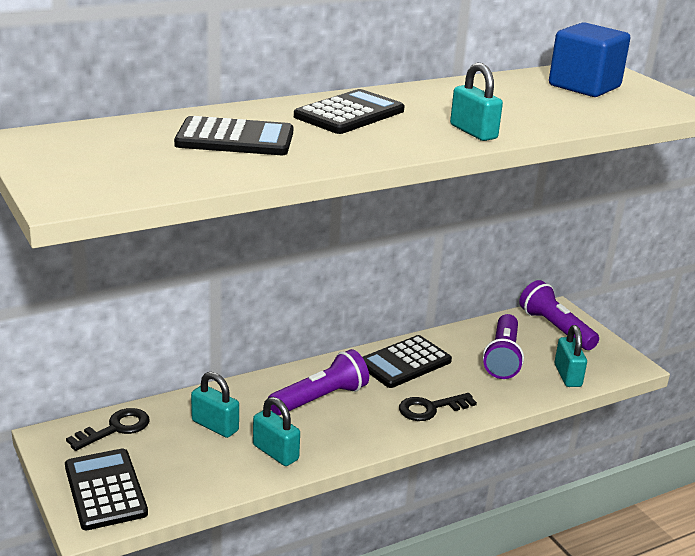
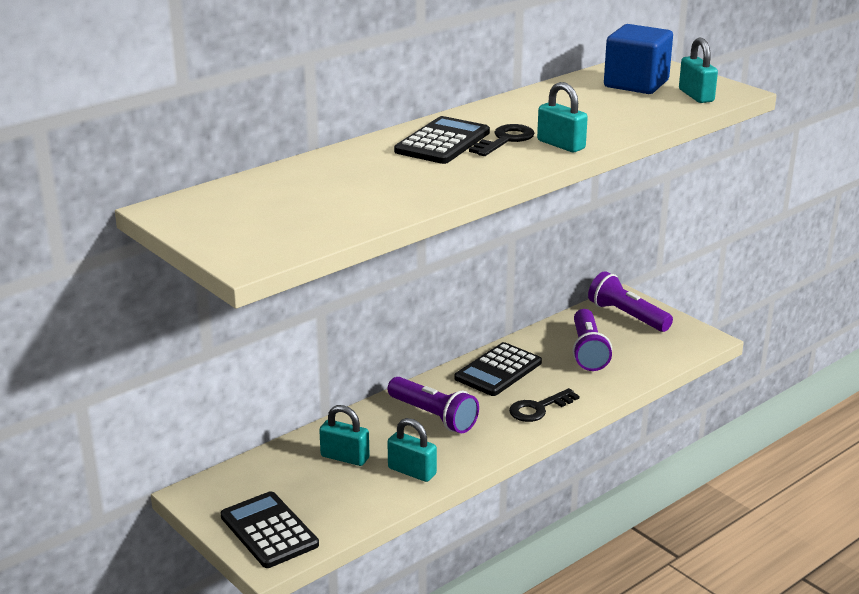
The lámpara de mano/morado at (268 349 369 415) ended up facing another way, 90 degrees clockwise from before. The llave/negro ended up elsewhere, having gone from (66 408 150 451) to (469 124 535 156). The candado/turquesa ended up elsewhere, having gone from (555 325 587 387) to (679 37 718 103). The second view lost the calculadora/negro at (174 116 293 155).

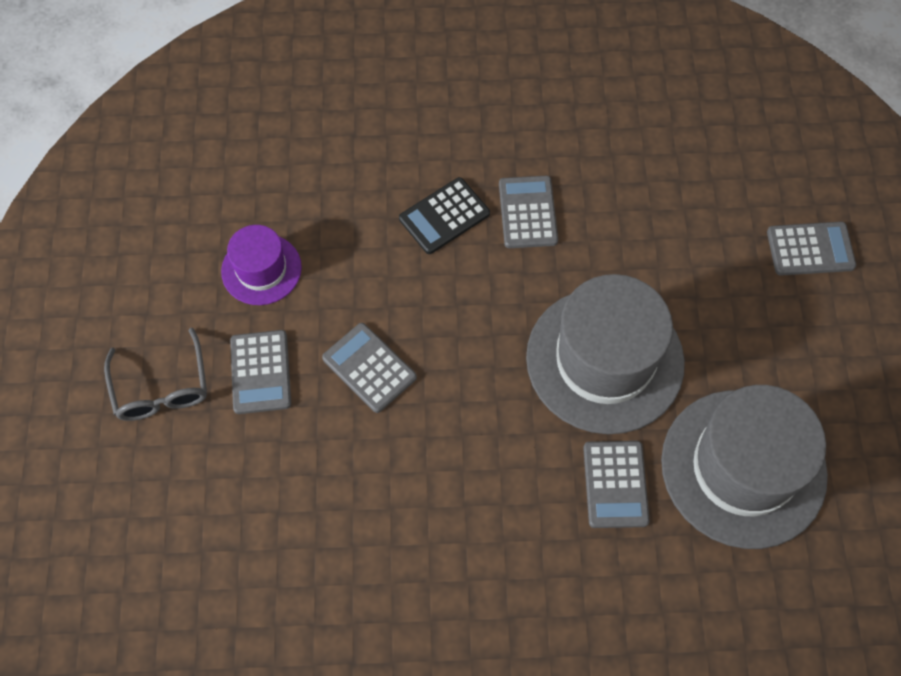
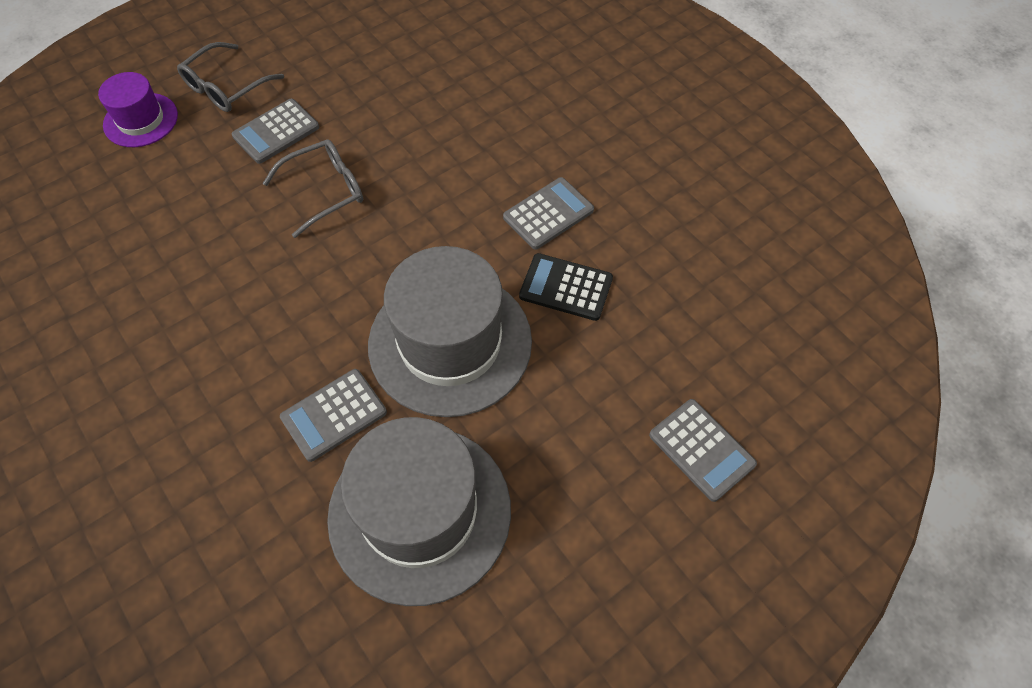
The sombrero/morado ended up elsewhere, having gone from (221 225 302 305) to (98 72 178 147). Where the calculadora/gris stood at (322 323 417 413), the gafas/gris came to stand at (263 139 363 238). The calculadora/negro ended up elsewhere, having gone from (399 177 490 254) to (519 253 613 321).

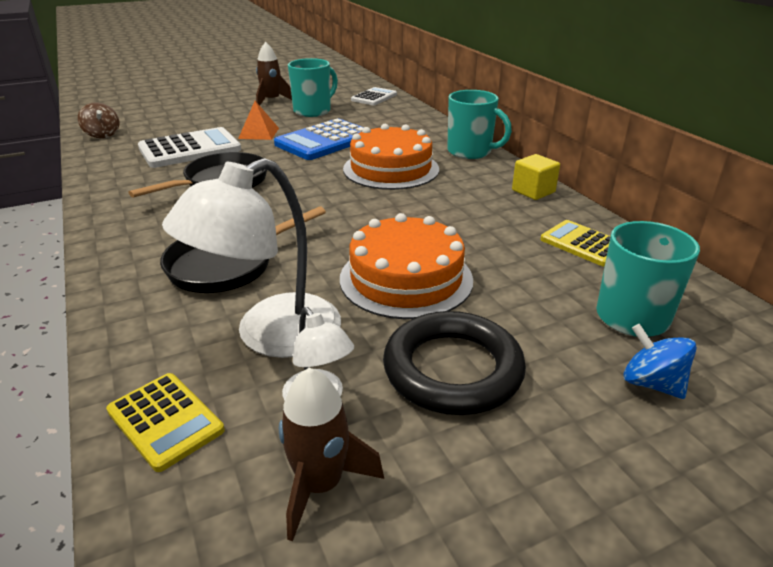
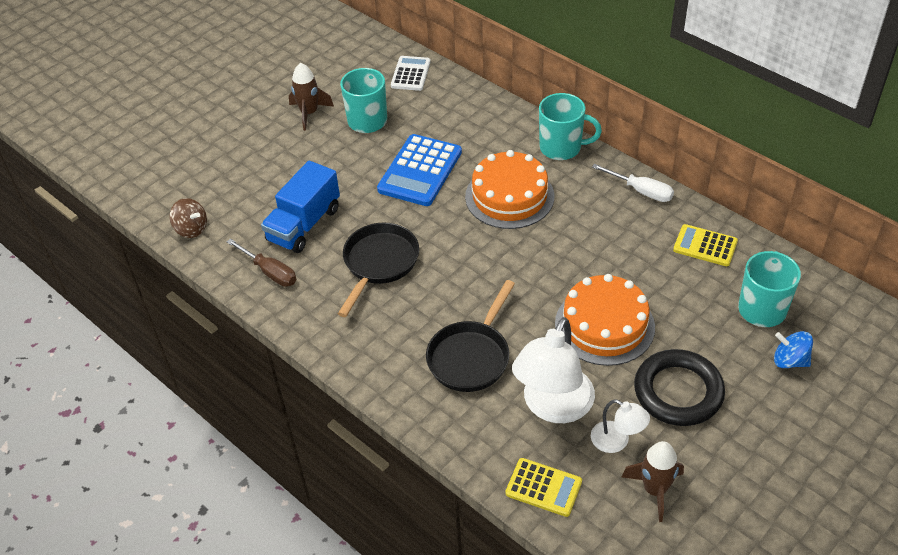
The second view gained the destornillador/marrón at (227 239 296 287). Where the calculadora/blanco stood at (138 127 241 168), the camión/azul came to stand at (261 161 340 253). Where the cubo/amarillo stood at (512 154 560 200), the destornillador/blanco came to stand at (592 164 674 202). The second view lost the pirámide/naranja at (238 101 279 140).

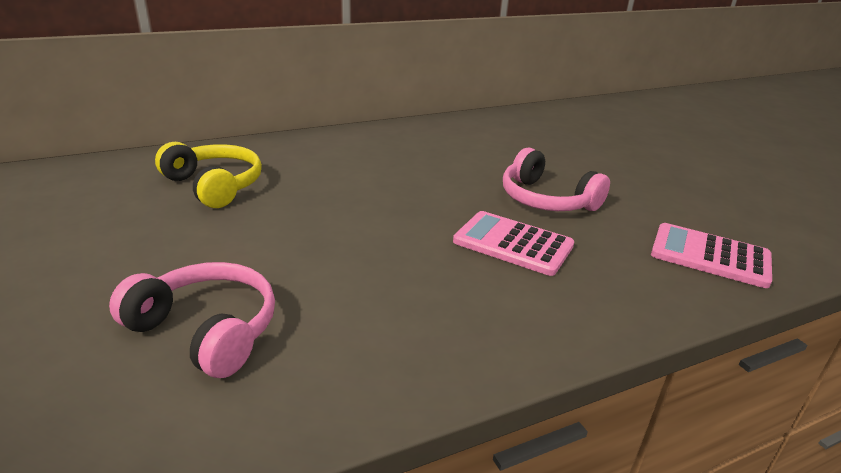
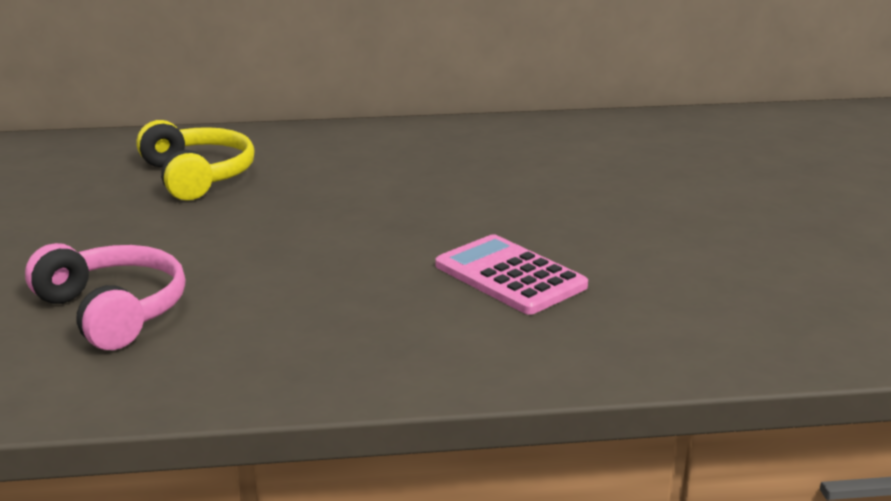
The second view lost the auriculares/rosa at (503 148 610 211). The second view lost the calculadora/rosa at (651 223 772 288).

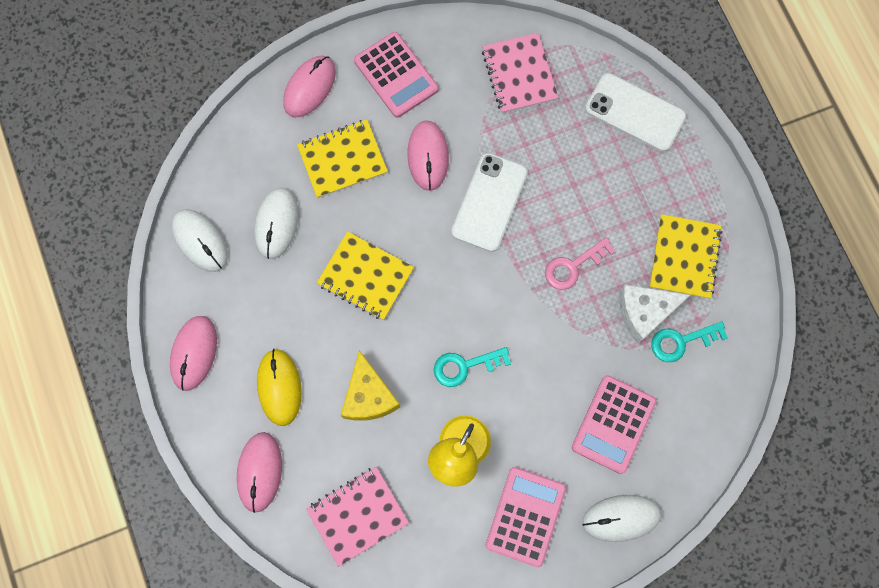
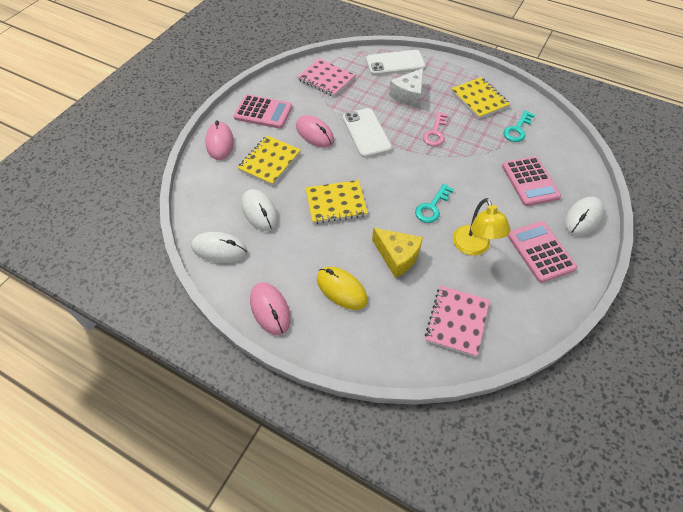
The queso/blanco ended up elsewhere, having gone from (619 284 690 344) to (389 68 423 108). The second view lost the ratón/rosa at (237 432 282 513).

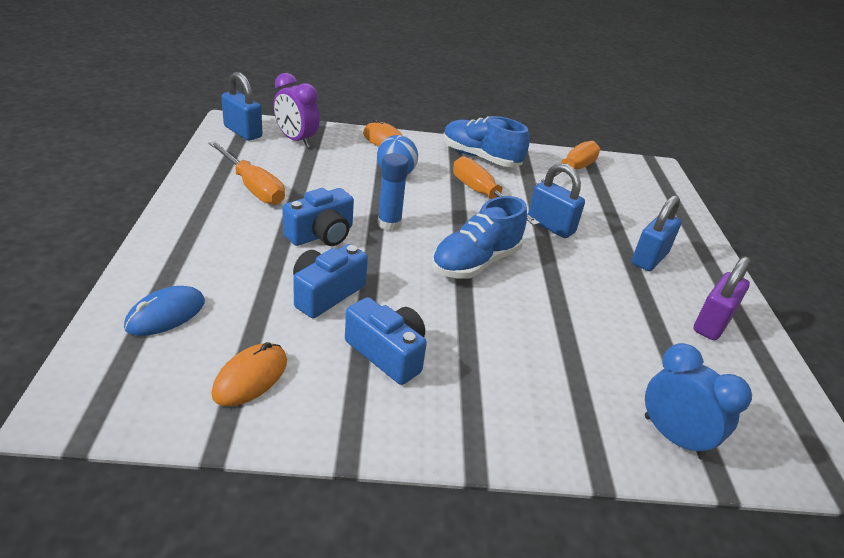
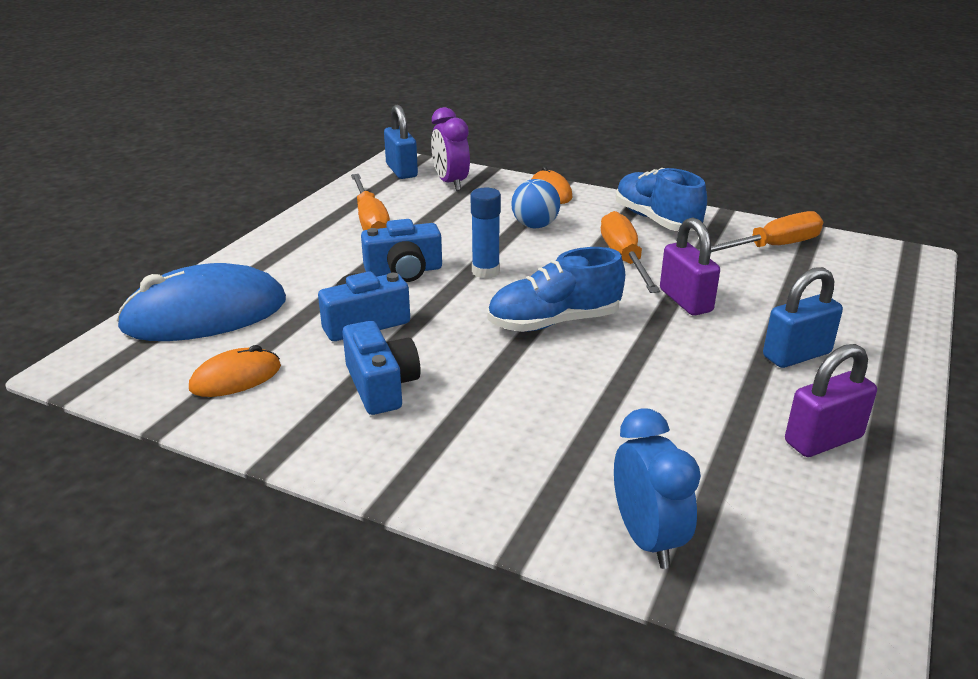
The size of the ratón/azul at (124 286 205 336) changed by a factor of 1.95. What was the candado/azul at (528 163 585 238) turned into the candado/morado at (660 218 720 316).

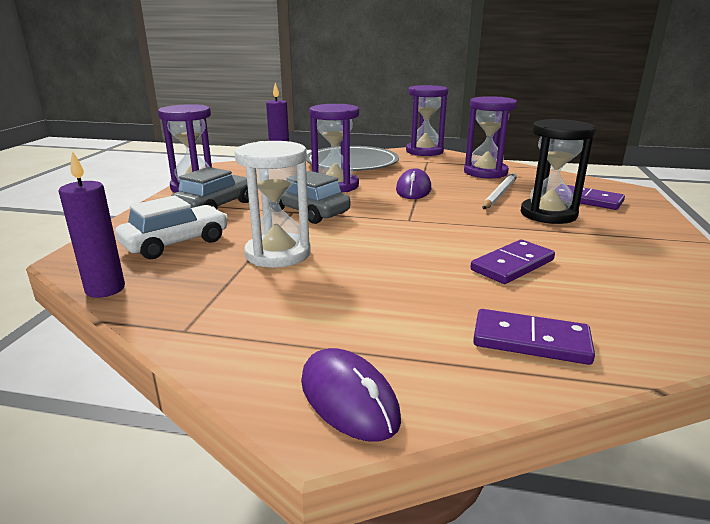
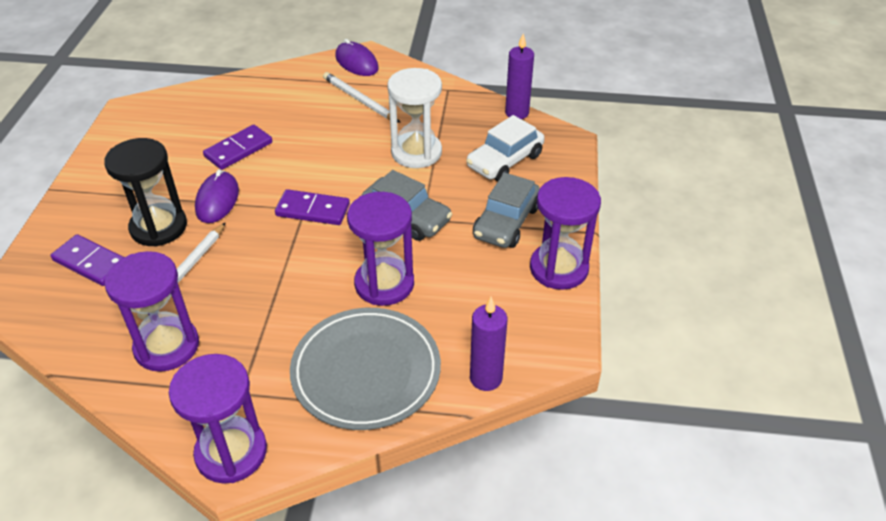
The ratón/morado ended up elsewhere, having gone from (396 168 431 199) to (195 169 239 223). The ficha de dominó/morado ended up elsewhere, having gone from (473 309 595 365) to (275 189 350 225). The second view gained the lápiz/blanco at (323 72 401 123).

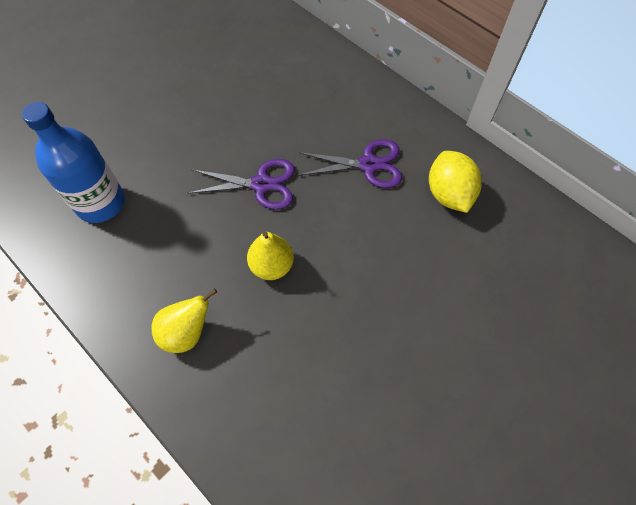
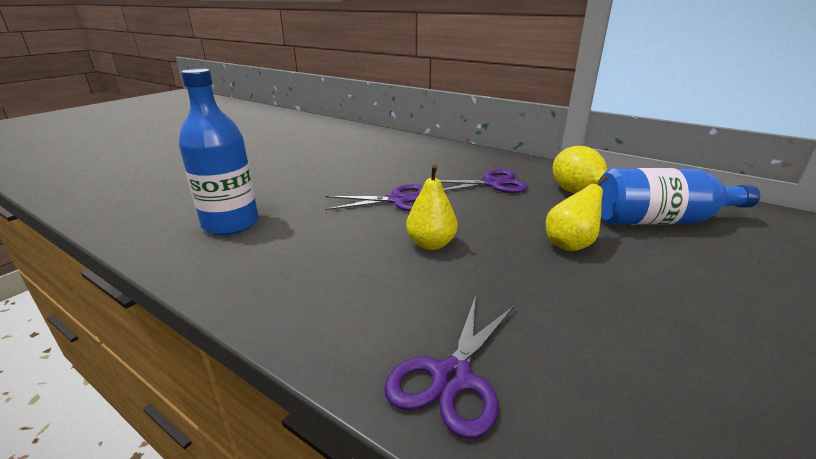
The second view gained the tijeras/morado at (384 295 515 439). The pera/amarillo ended up elsewhere, having gone from (152 288 217 353) to (546 176 607 251). The second view gained the botella/azul at (597 168 760 225).

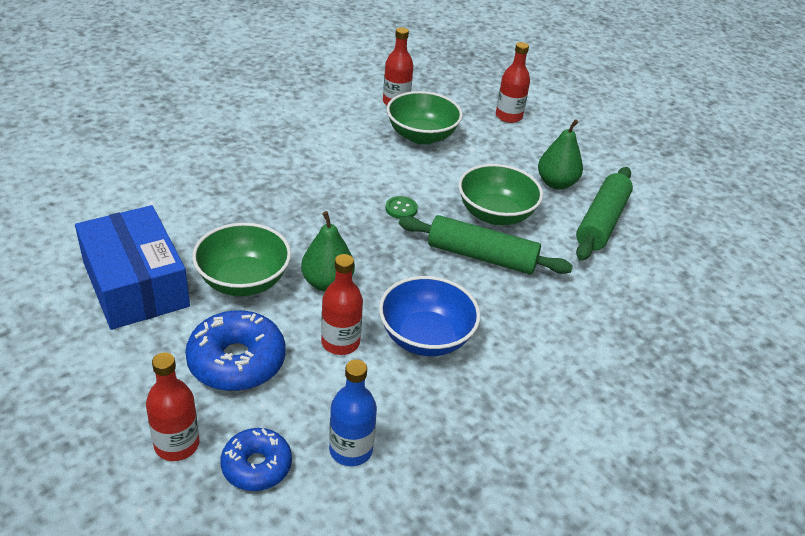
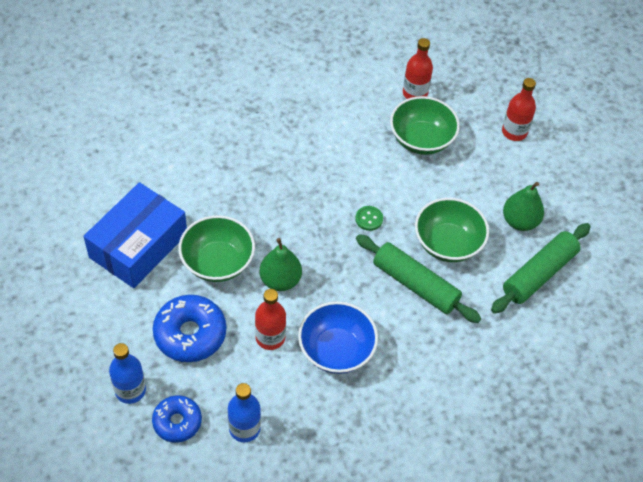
The caja/azul at (75 205 190 330) ended up facing another way, 45 degrees clockwise from before. What was the botella/rojo at (146 352 200 461) turned into the botella/azul at (109 343 146 404).

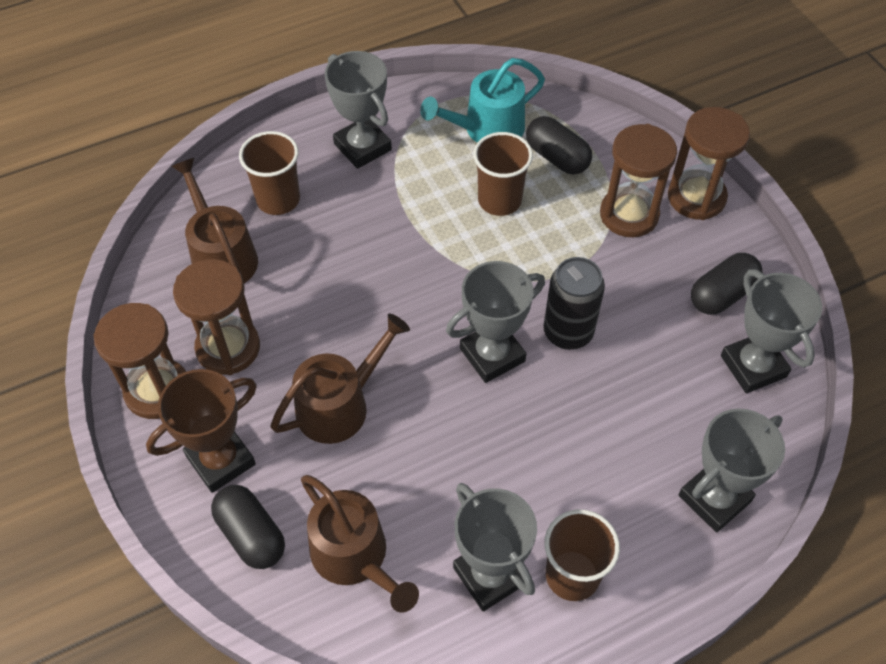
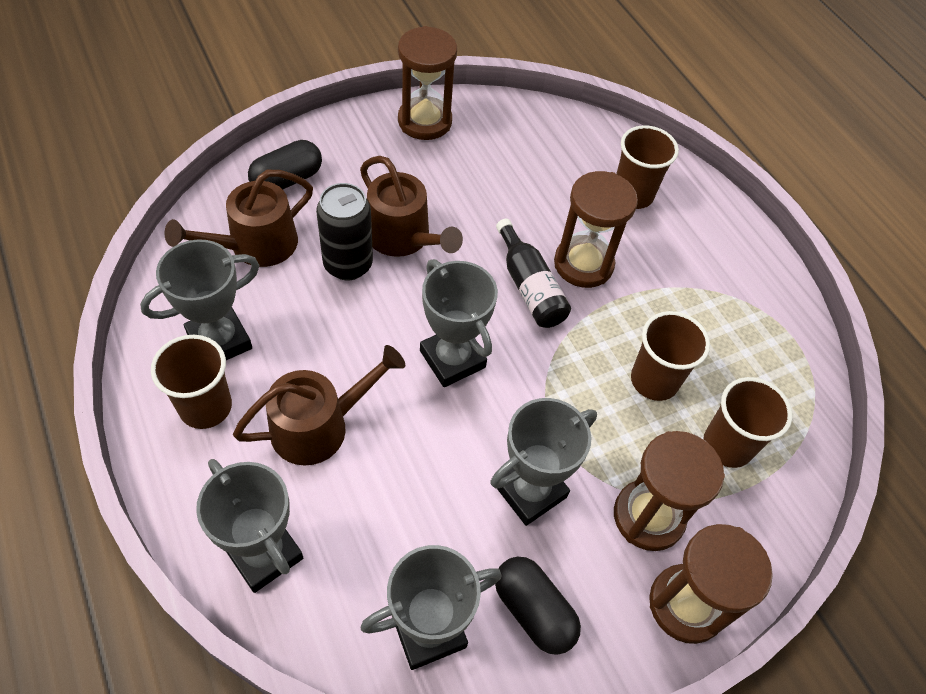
The regadera/marrón ended up elsewhere, having gone from (171 158 258 284) to (233 345 405 466). The lata/negro ended up elsewhere, having gone from (543 257 605 350) to (316 183 373 280). The trofeo/gris ended up elsewhere, having gone from (325 51 392 169) to (490 398 597 526). The second view gained the botella/negro at (496 219 571 328). The reloj de arena/marrón ended up elsewhere, having gone from (173 259 260 375) to (554 171 638 288). Where the cápsula/negro stood at (526 116 592 175), the vaso/marrón came to stand at (704 377 792 468). The second view lost the trofeo/marrón at (146 369 257 493). The second view lost the regadera/turquesa at (420 58 545 143).

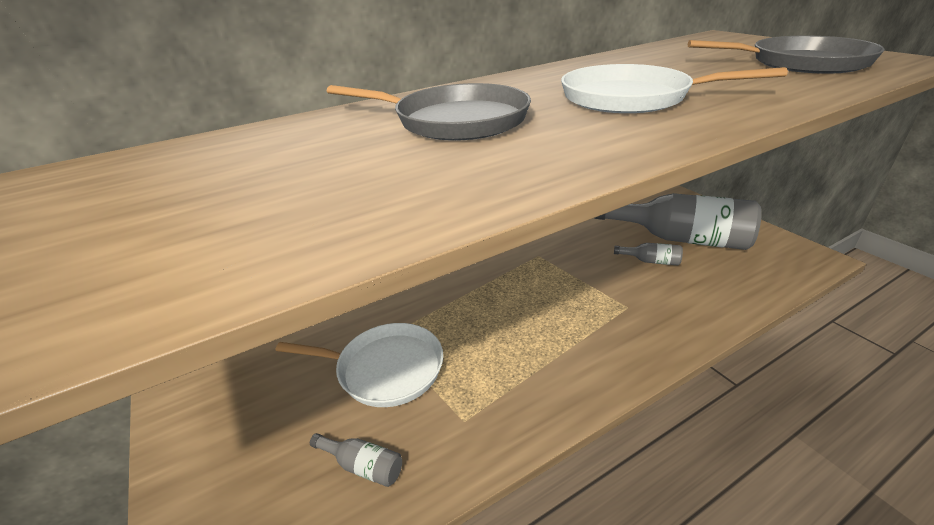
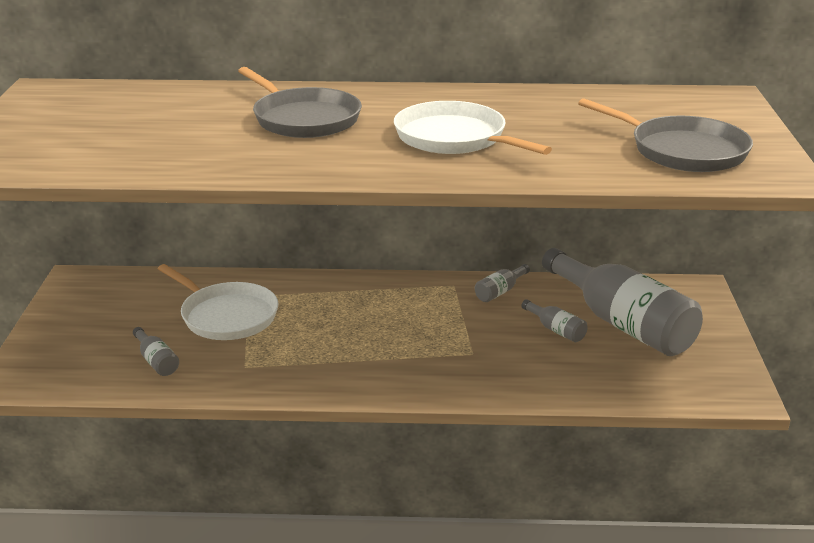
The second view gained the botella/gris at (475 264 530 302).

